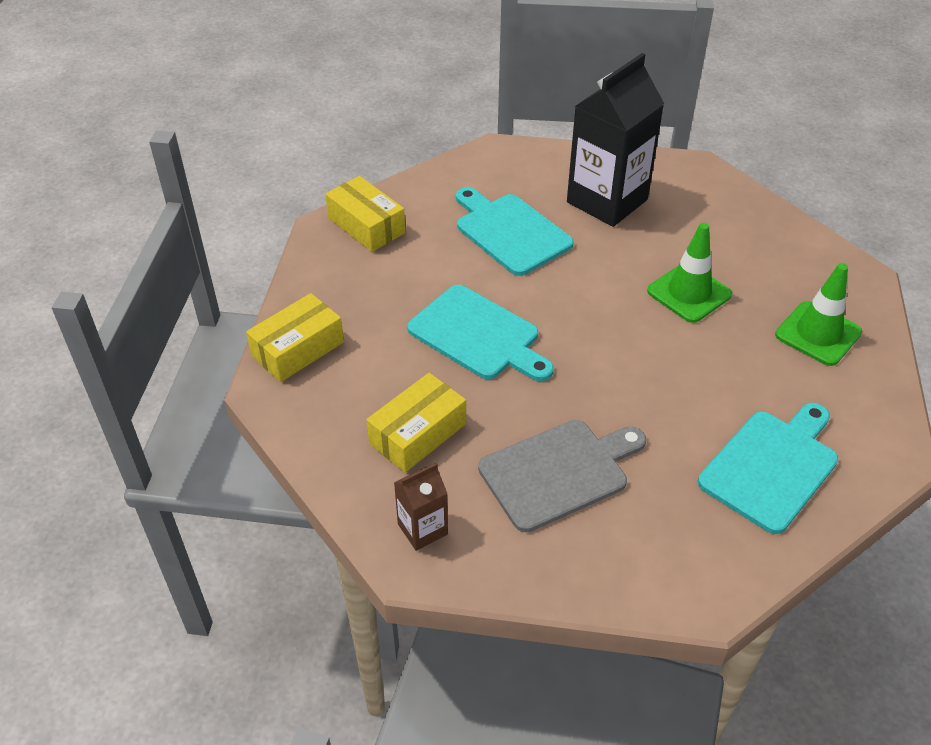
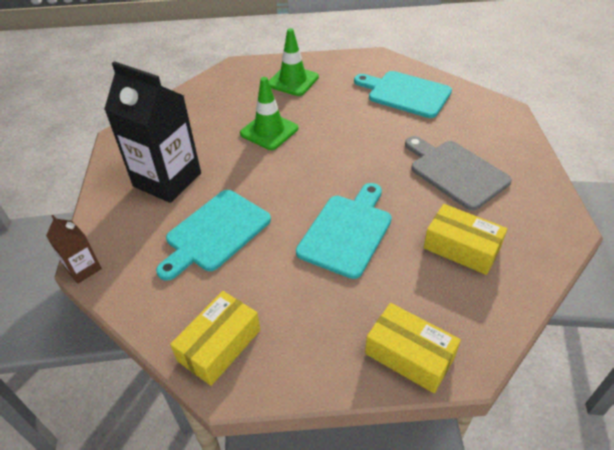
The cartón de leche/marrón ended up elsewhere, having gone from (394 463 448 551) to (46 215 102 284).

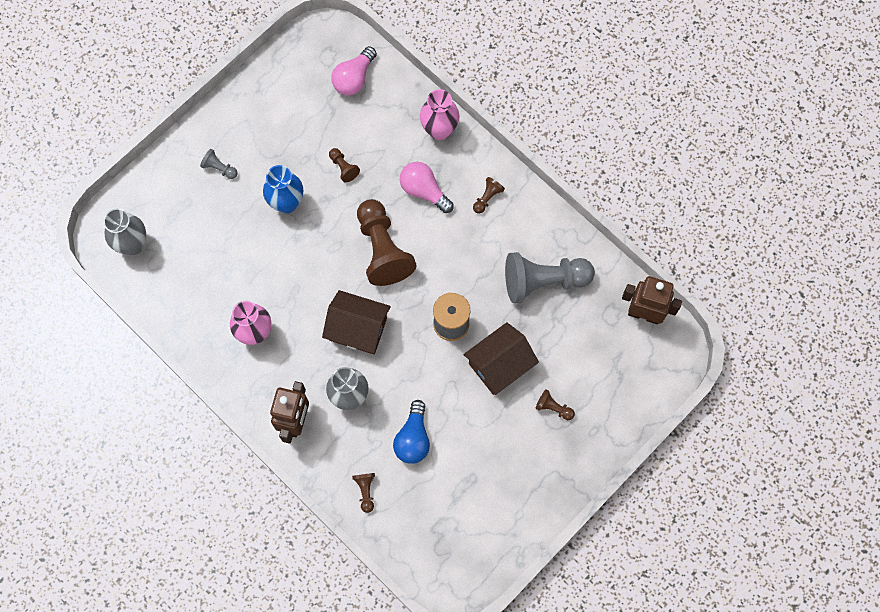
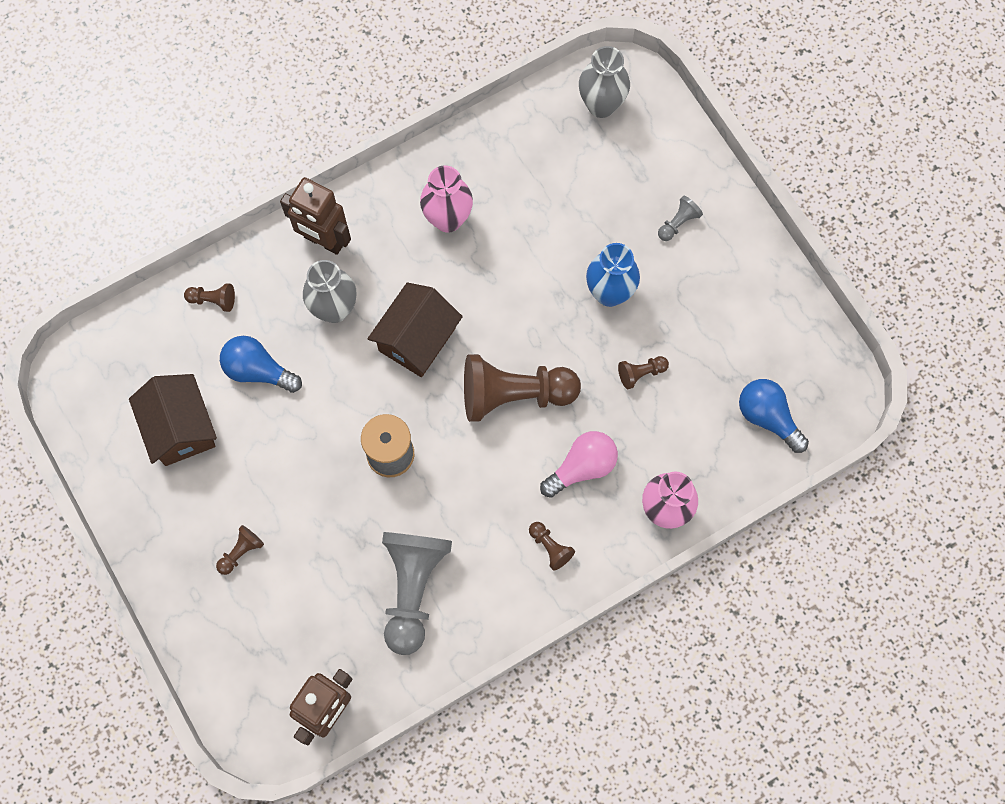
The casa/marrón ended up elsewhere, having gone from (464 322 539 395) to (129 374 217 466). What was the bombilla/rosa at (331 46 377 96) turned into the bombilla/azul at (739 379 809 453).

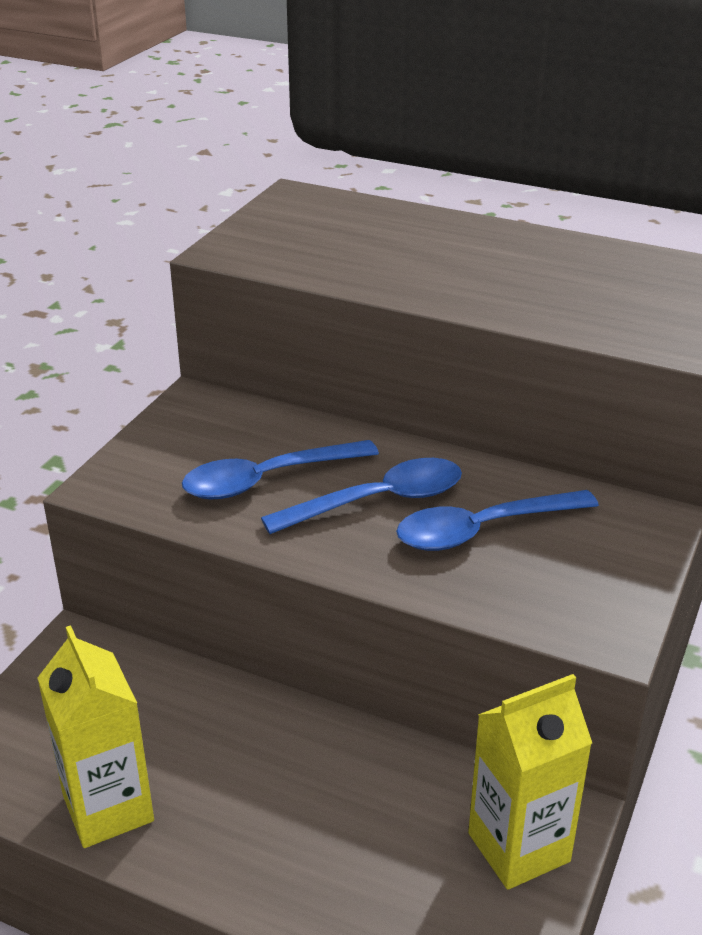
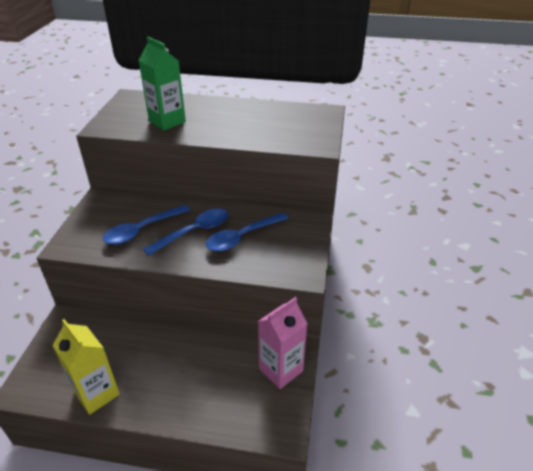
The second view gained the cartón de leche/verde at (138 37 186 131). What was the cartón de leche/amarillo at (468 674 592 890) turned into the cartón de leche/rosa at (258 297 307 389).

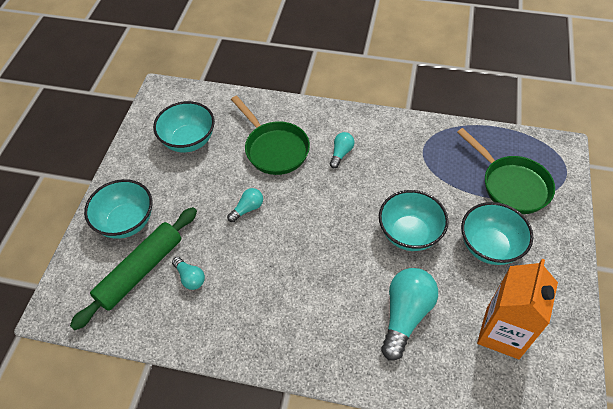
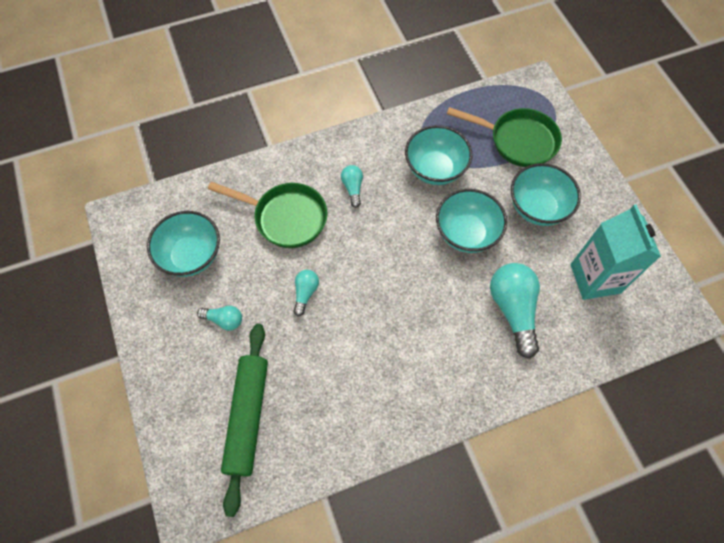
The bombilla/turquesa ended up elsewhere, having gone from (172 257 205 290) to (197 306 242 331). The cuenco/turquesa ended up elsewhere, having gone from (84 179 152 239) to (405 125 472 185). What was the cartón de leche/naranja at (477 259 558 359) turned into the cartón de leche/turquesa at (570 204 661 300).

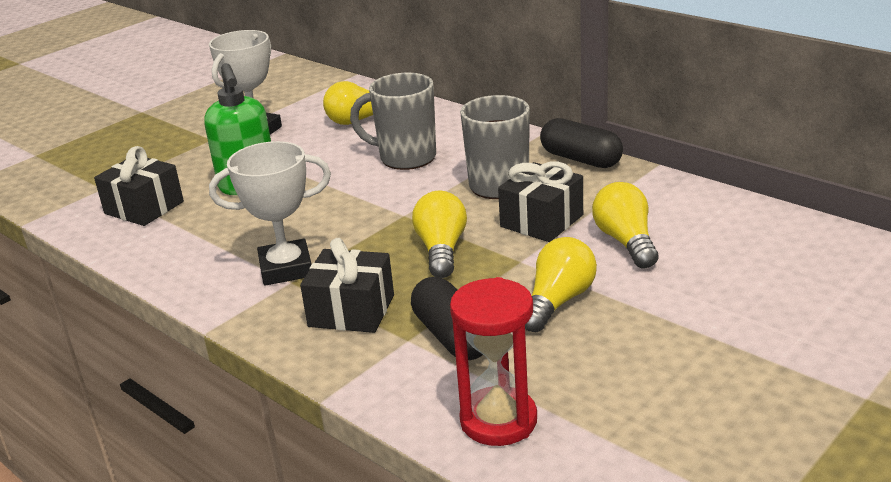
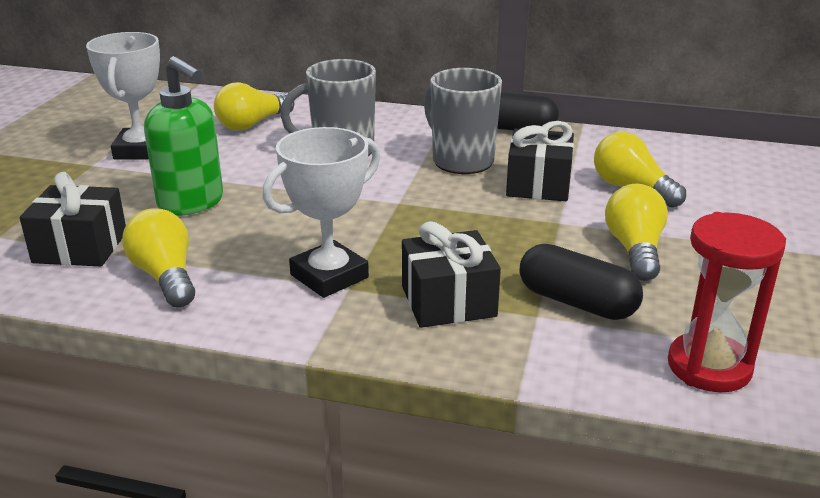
The bombilla/amarillo ended up elsewhere, having gone from (412 191 467 278) to (122 208 195 307).

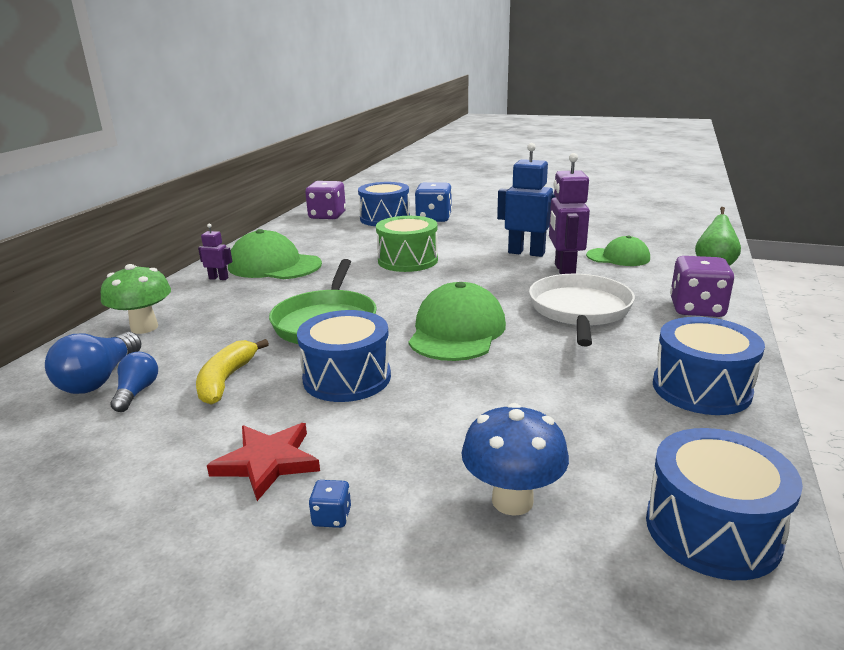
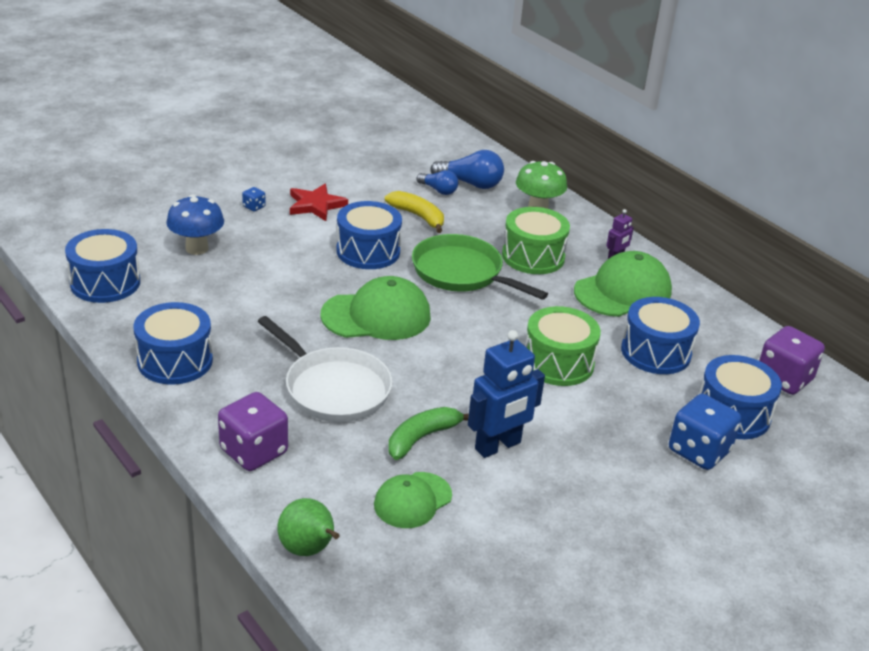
The gorra/verde at (409 282 506 361) ended up facing another way, 60 degrees counterclockwise from before. Where the robot/morado stood at (549 153 590 274), the plátano/verde came to stand at (388 407 469 460). The bombilla/azul at (45 332 142 394) ended up facing another way, 150 degrees clockwise from before. The second view gained the tambor/verde at (502 207 570 274). The second view gained the tambor/azul at (621 297 700 374).

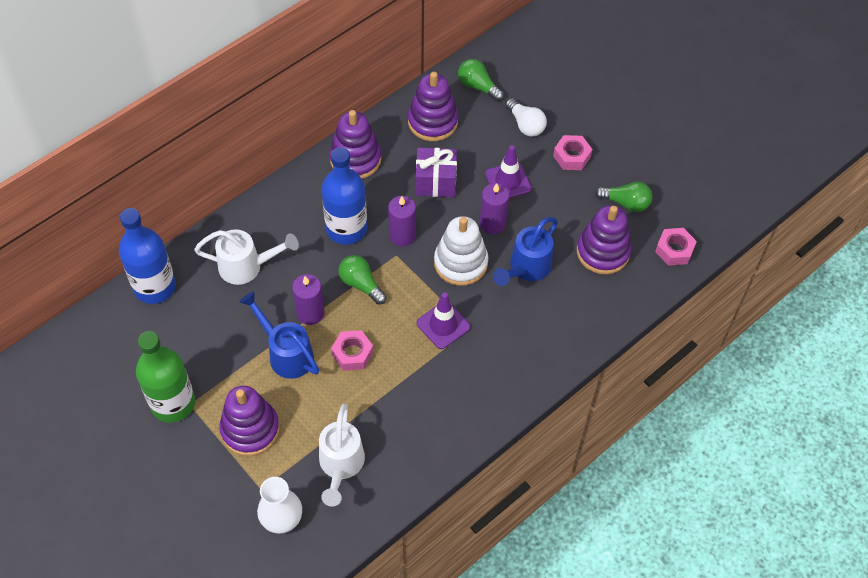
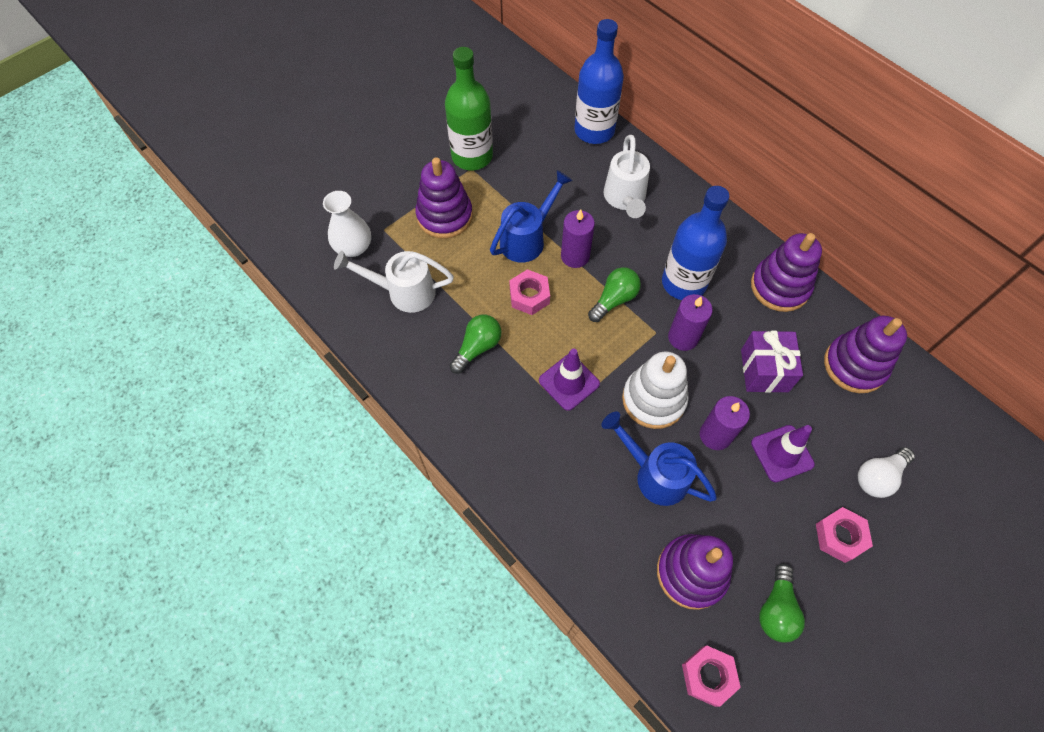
The bombilla/verde ended up elsewhere, having gone from (458 59 504 101) to (449 315 501 374).

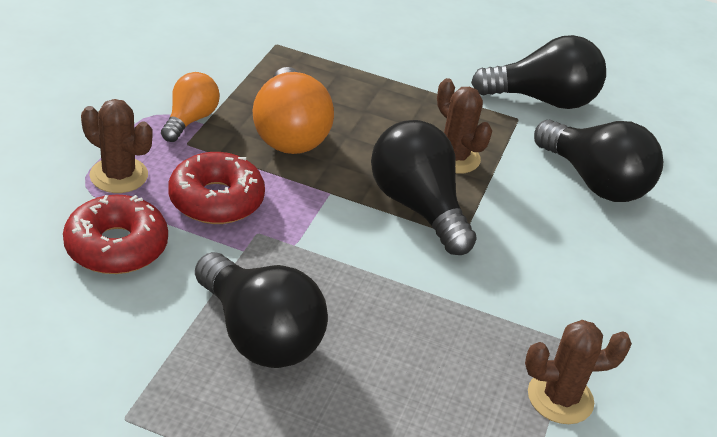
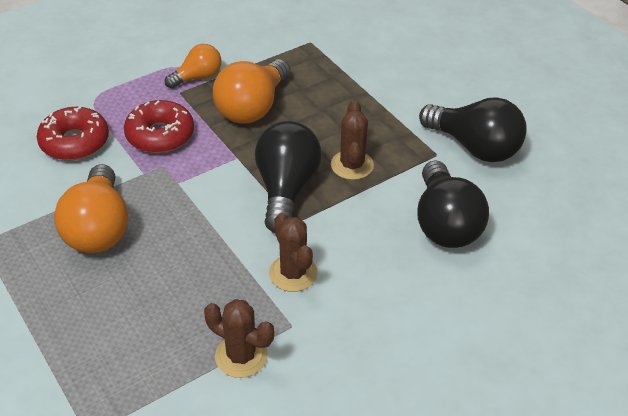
What was the bombilla/negro at (195 252 328 368) turned into the bombilla/naranja at (54 164 128 253). The cactus/marrón ended up elsewhere, having gone from (81 99 153 193) to (269 213 317 292).

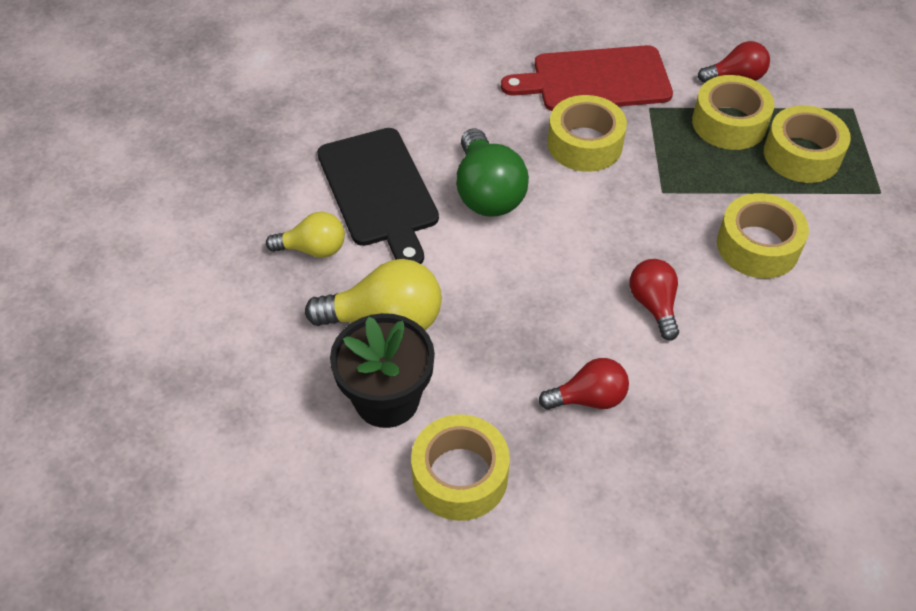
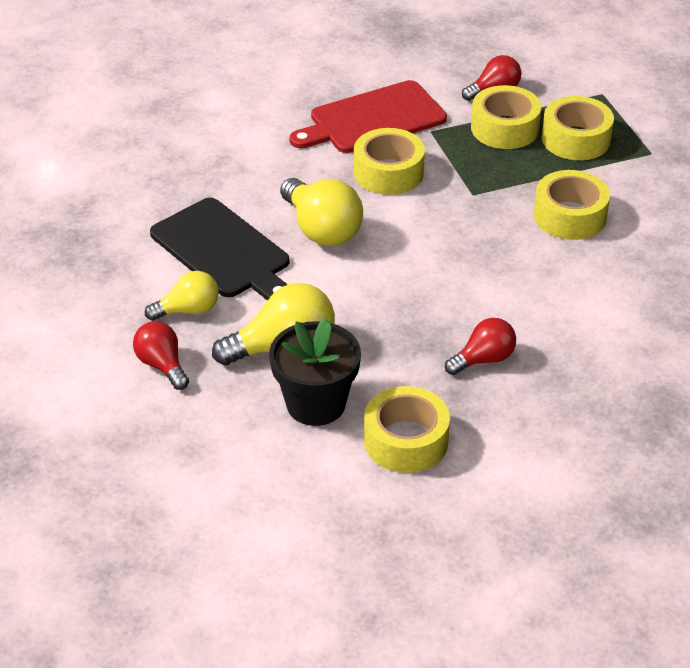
The bombilla/rojo ended up elsewhere, having gone from (629 259 679 340) to (133 321 189 390). What was the bombilla/verde at (456 128 529 217) turned into the bombilla/amarillo at (280 178 363 246).

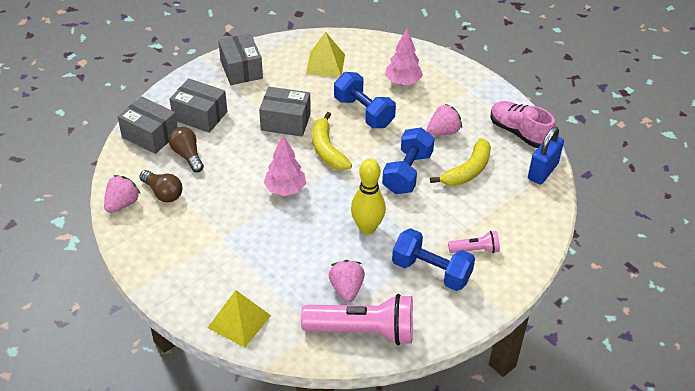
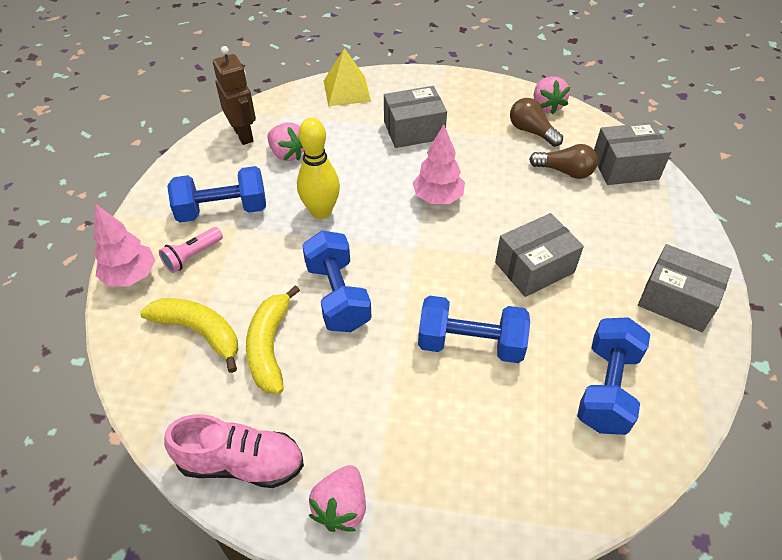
The árbol/rosa ended up elsewhere, having gone from (385 29 423 86) to (94 204 156 287). The plátano/amarillo ended up elsewhere, having gone from (312 112 352 170) to (140 298 238 373). Where the lámpara de mano/rosa stood at (301 294 413 345), the robot/marrón came to stand at (213 46 256 145). The fresa/rosa ended up elsewhere, having gone from (427 104 462 136) to (309 465 366 532). The caja/gris ended up elsewhere, having gone from (170 78 227 133) to (384 86 447 148). The bombilla/marrón at (139 170 182 202) ended up facing another way, 45 degrees clockwise from before. Where the pirámide/amarillo stood at (306 32 345 77), the mancuerna/azul came to stand at (577 317 650 435). The second view lost the candado/azul at (528 127 564 185).

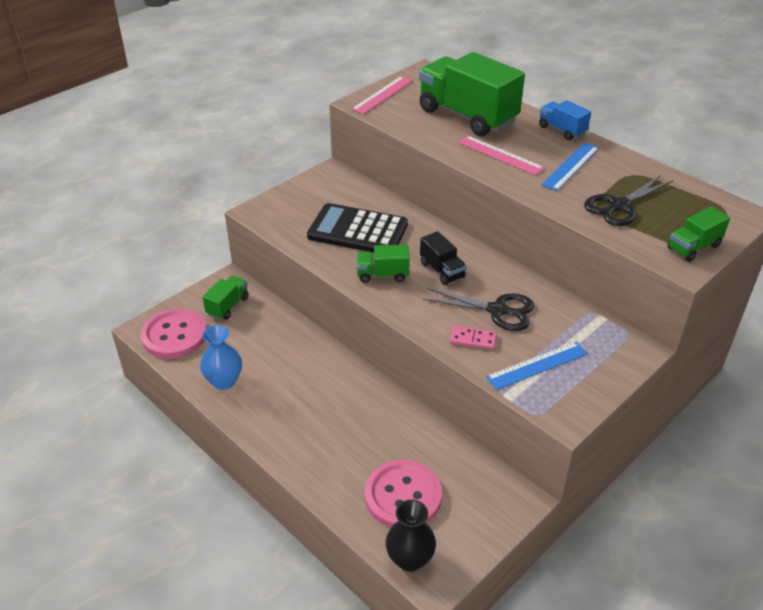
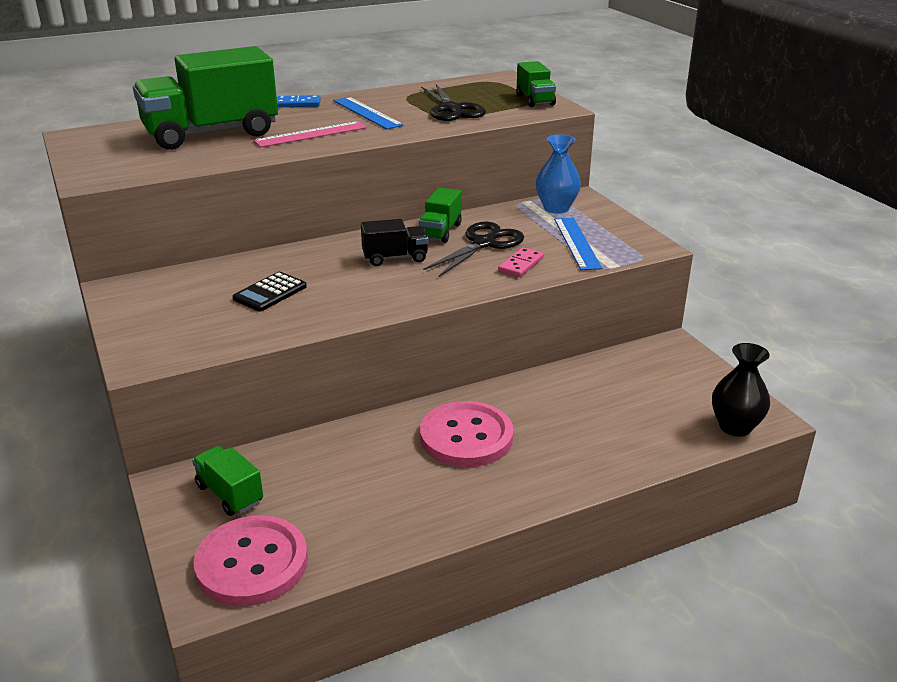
The size of the calculadora/negro at (307 203 408 253) changed by a factor of 0.52. Where the camión/azul stood at (539 100 591 140), the ficha de dominó/azul came to stand at (277 95 321 107). The camión/verde ended up elsewhere, having gone from (357 245 410 283) to (419 187 462 243). The botón/rosa ended up elsewhere, having gone from (365 460 442 528) to (420 401 514 467). The florero/azul ended up elsewhere, having gone from (200 325 242 390) to (536 134 581 214). The second view lost the regla/rosa at (351 76 413 114).

